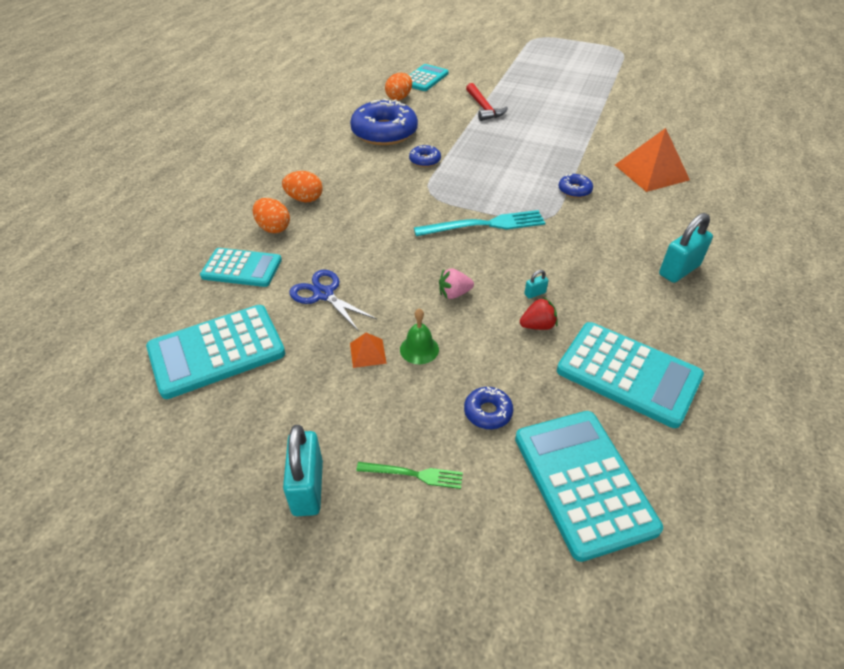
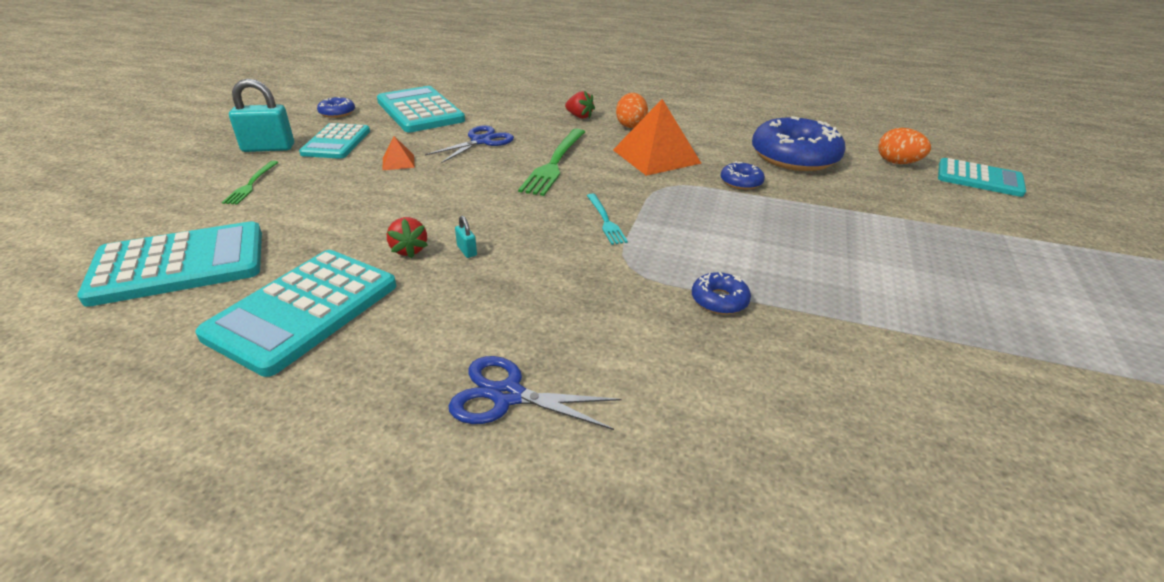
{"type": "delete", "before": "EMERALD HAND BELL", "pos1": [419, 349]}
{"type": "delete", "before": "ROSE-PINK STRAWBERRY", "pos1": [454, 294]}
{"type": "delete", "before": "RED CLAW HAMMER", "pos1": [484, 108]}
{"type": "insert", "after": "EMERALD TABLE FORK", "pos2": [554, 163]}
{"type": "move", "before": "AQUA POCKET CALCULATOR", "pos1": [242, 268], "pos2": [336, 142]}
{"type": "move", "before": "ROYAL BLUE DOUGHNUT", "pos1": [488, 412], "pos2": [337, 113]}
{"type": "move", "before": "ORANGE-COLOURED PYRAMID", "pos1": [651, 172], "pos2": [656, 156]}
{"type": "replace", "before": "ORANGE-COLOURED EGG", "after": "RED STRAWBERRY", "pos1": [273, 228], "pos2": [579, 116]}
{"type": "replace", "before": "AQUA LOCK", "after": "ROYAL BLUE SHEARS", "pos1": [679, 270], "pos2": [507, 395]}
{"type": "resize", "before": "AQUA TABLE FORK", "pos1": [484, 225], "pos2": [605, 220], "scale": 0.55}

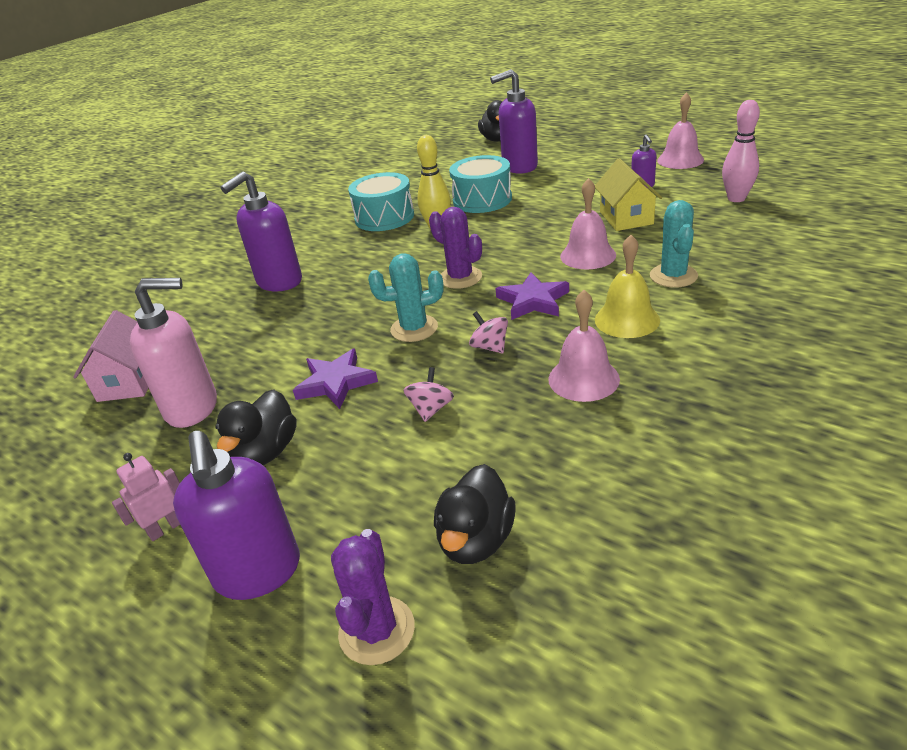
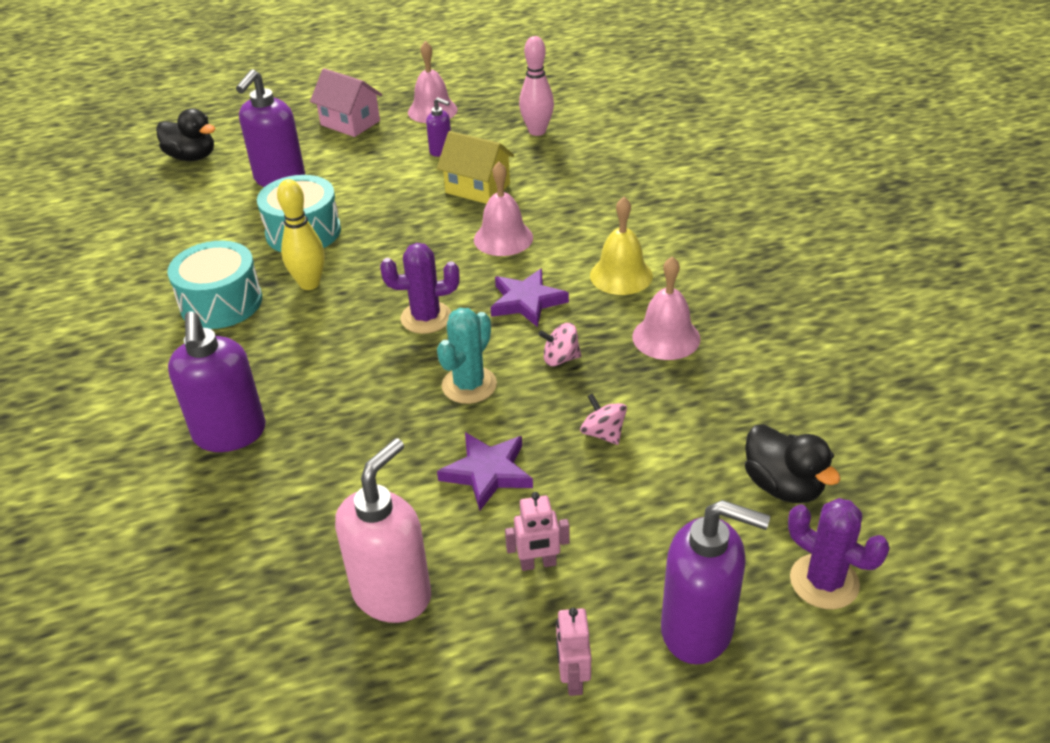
{"type": "delete", "before": "AQUA SAGUARO CACTUS", "pos1": [673, 276]}
{"type": "move", "before": "ROSE-PINK TOY HOUSE", "pos1": [129, 381], "pos2": [350, 123]}
{"type": "replace", "before": "BLACK RUBBER DUCK", "after": "ROSE-PINK TOY ROBOT", "pos1": [266, 452], "pos2": [538, 564]}

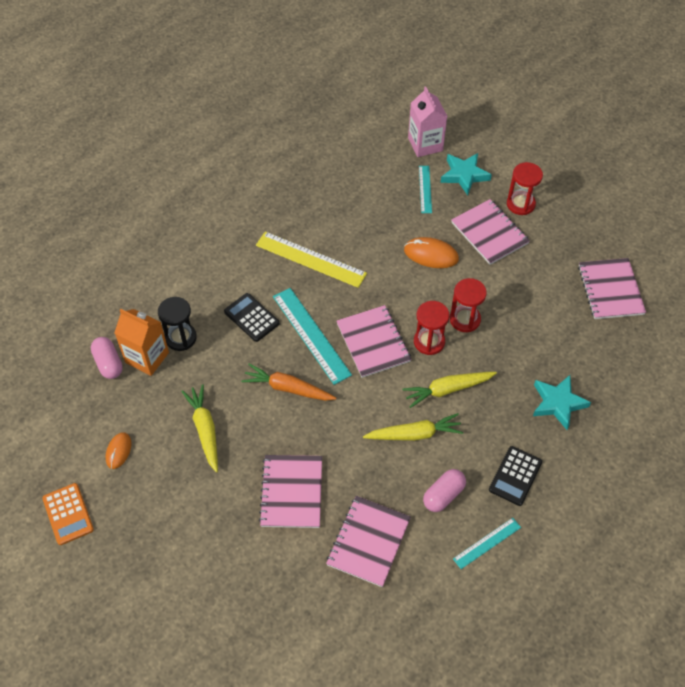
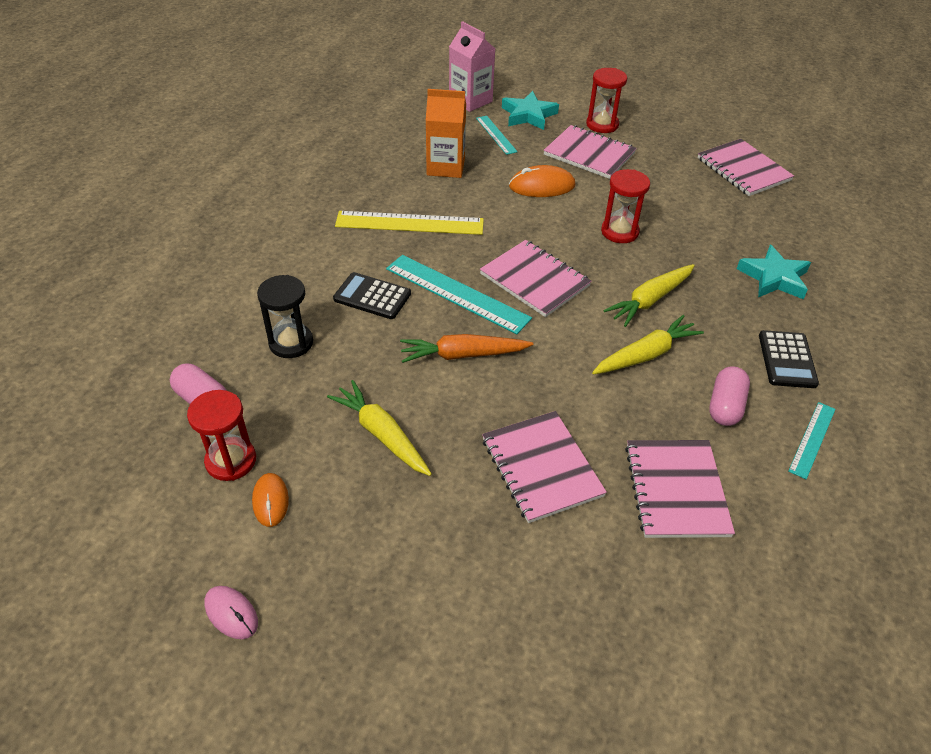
{"type": "move", "before": "ORANGE-COLOURED JUICE CARTON", "pos1": [147, 357], "pos2": [445, 167]}
{"type": "move", "before": "RED SAND TIMER", "pos1": [429, 342], "pos2": [231, 461]}
{"type": "replace", "before": "ORANGE-COLOURED POCKET CALCULATOR", "after": "ROSE-PINK PC MOUSE", "pos1": [68, 514], "pos2": [231, 613]}

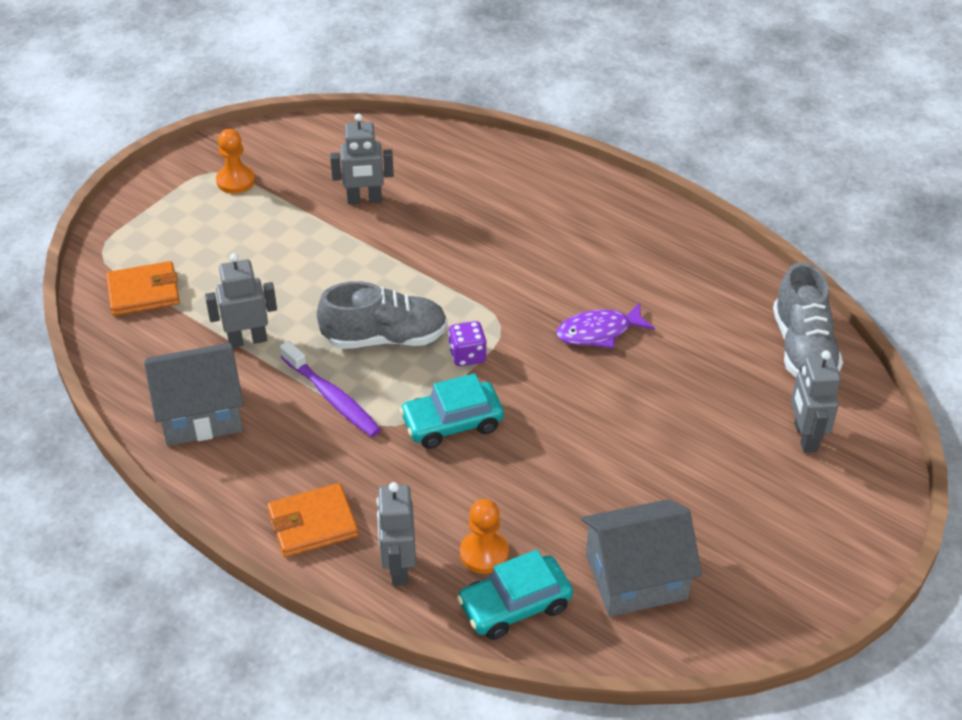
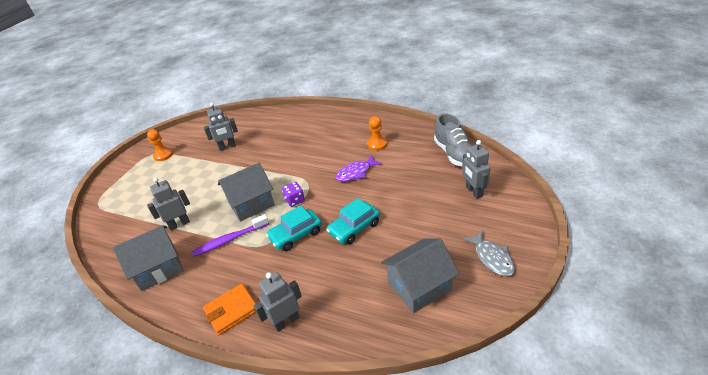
{"type": "delete", "before": "ORANGE-COLOURED WALLET", "pos1": [143, 292]}
{"type": "insert", "after": "ASH-GREY TOY FISH", "pos2": [492, 258]}
{"type": "move", "before": "AQUA CAR", "pos1": [515, 605], "pos2": [354, 228]}
{"type": "move", "before": "ORANGE-COLOURED GAME PAWN", "pos1": [484, 553], "pos2": [377, 144]}
{"type": "replace", "before": "ASH-GREY LACE-UP SHOE", "after": "ASH-GREY TOY HOUSE", "pos1": [385, 338], "pos2": [251, 204]}
{"type": "rotate", "before": "ROYAL PURPLE TOOTH BRUSH", "pos1": [332, 397], "pos2": [229, 240], "turn": 120}
{"type": "rotate", "before": "ASH-GREY TOY ROBOT", "pos1": [398, 567], "pos2": [286, 321], "turn": 75}

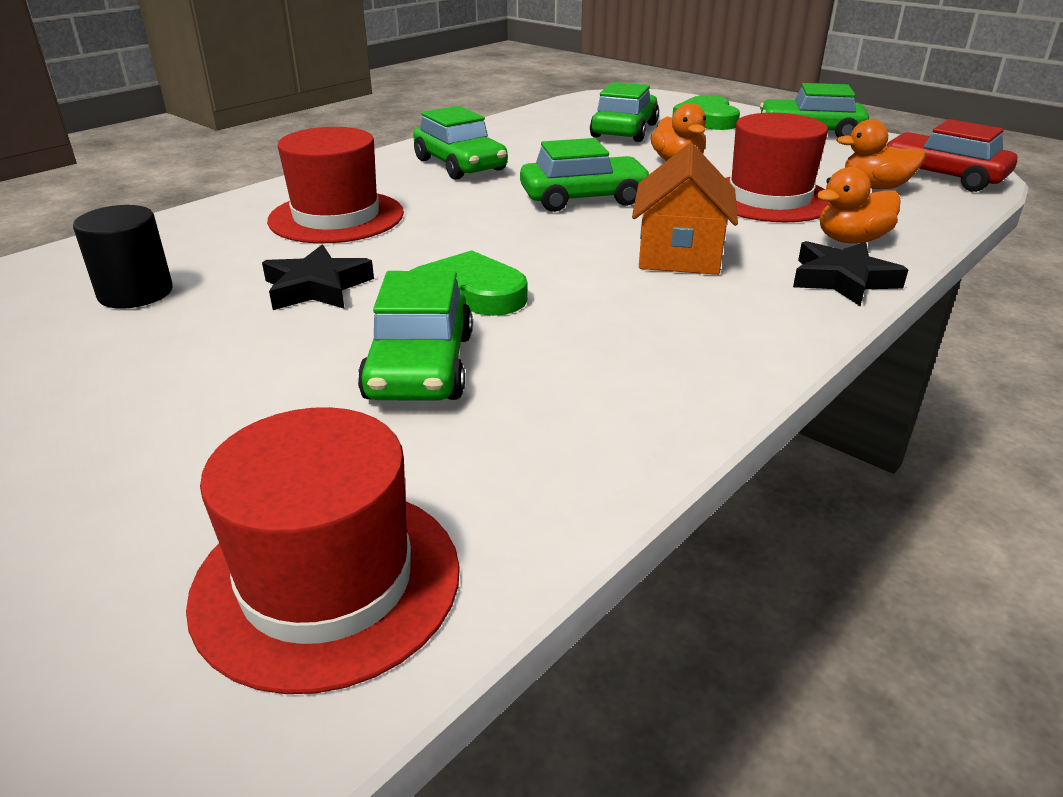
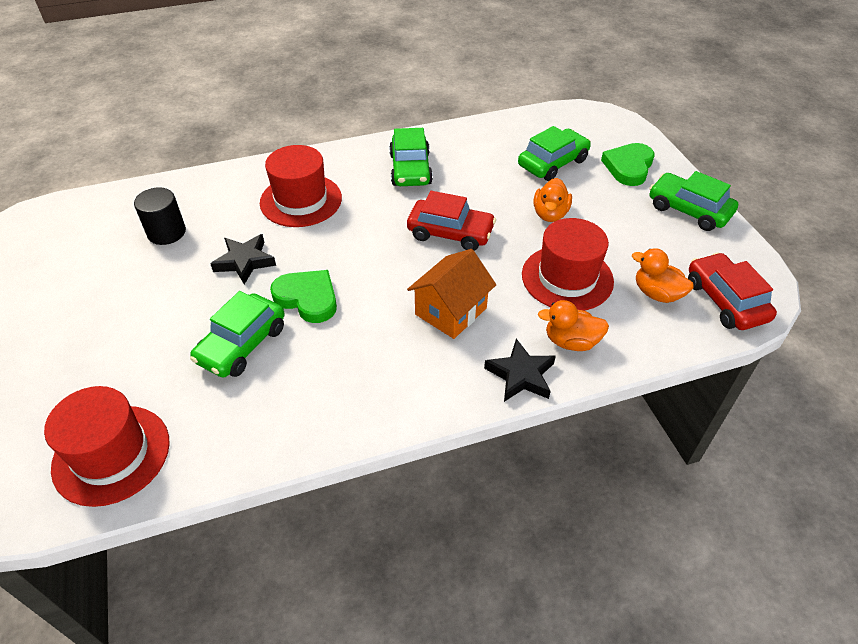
{"type": "recolor", "before": "EMERALD CAR", "after": "RED CAR", "pos1": [583, 198], "pos2": [450, 233]}

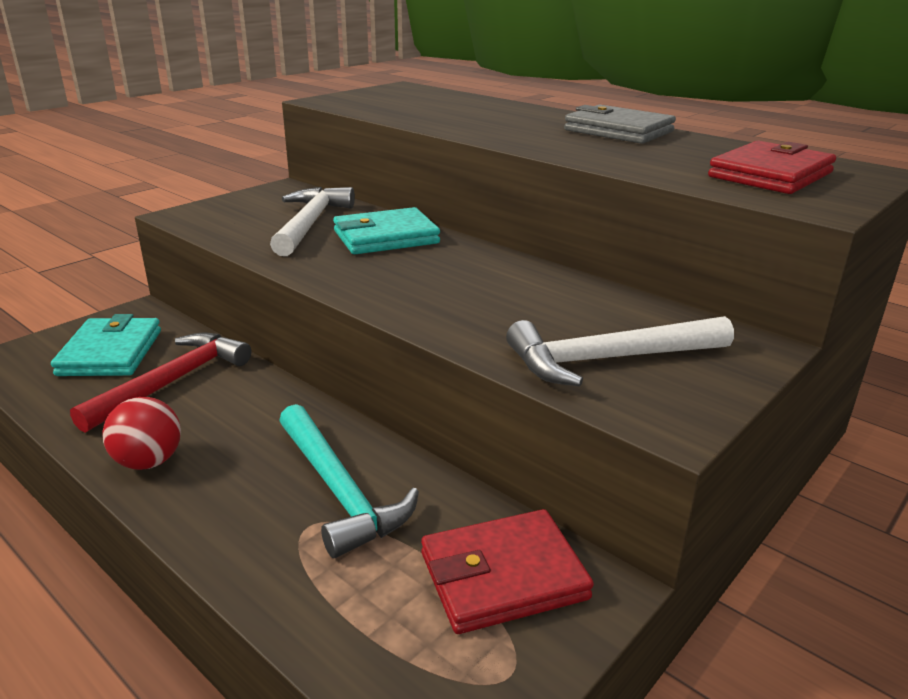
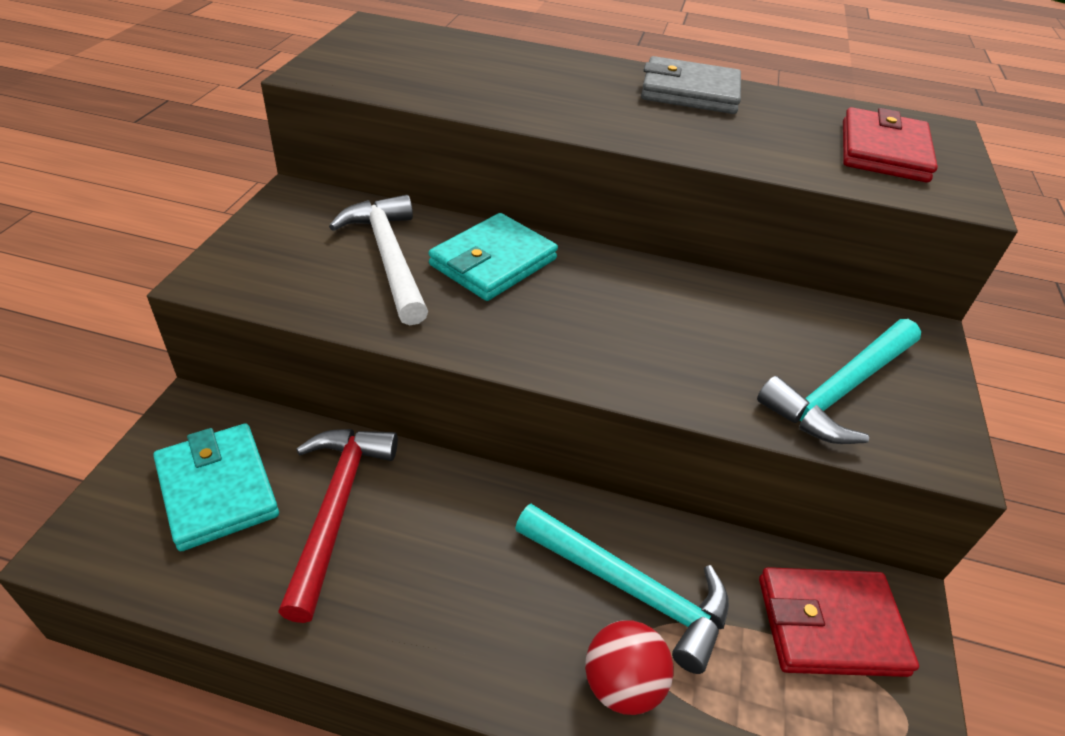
{"type": "move", "before": "RED PLAY BALL", "pos1": [149, 462], "pos2": [622, 684]}
{"type": "recolor", "before": "SNOW-WHITE CLAW HAMMER", "after": "AQUA CLAW HAMMER", "pos1": [608, 359], "pos2": [840, 390]}
{"type": "rotate", "before": "RED WALLET", "pos1": [503, 576], "pos2": [830, 625], "turn": 45}

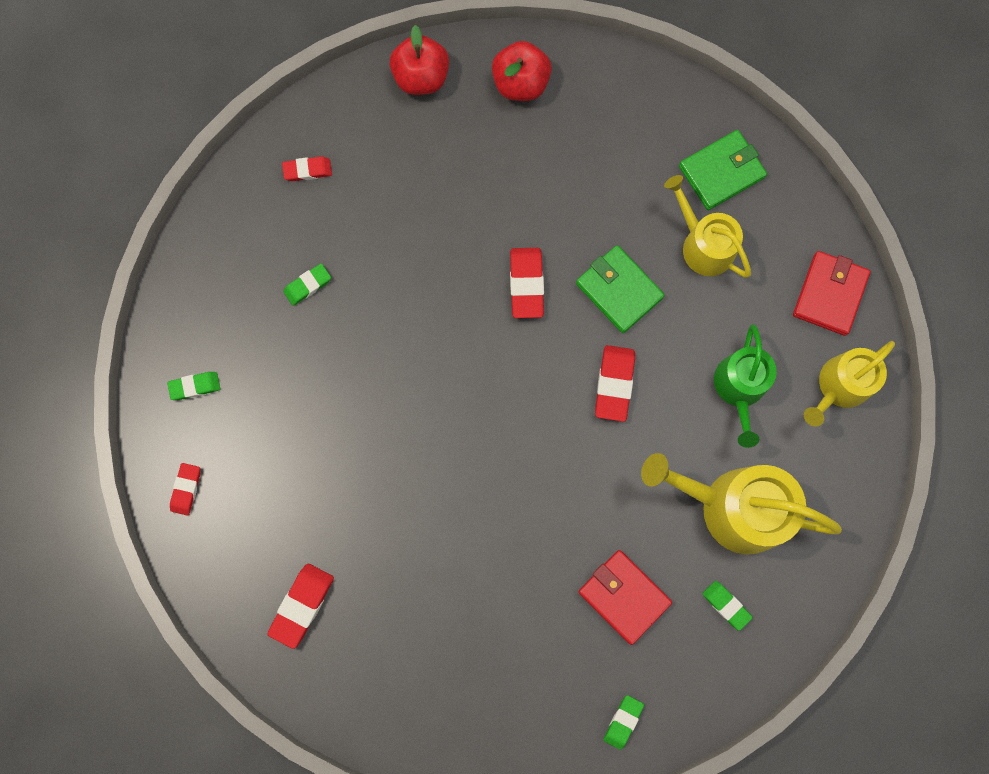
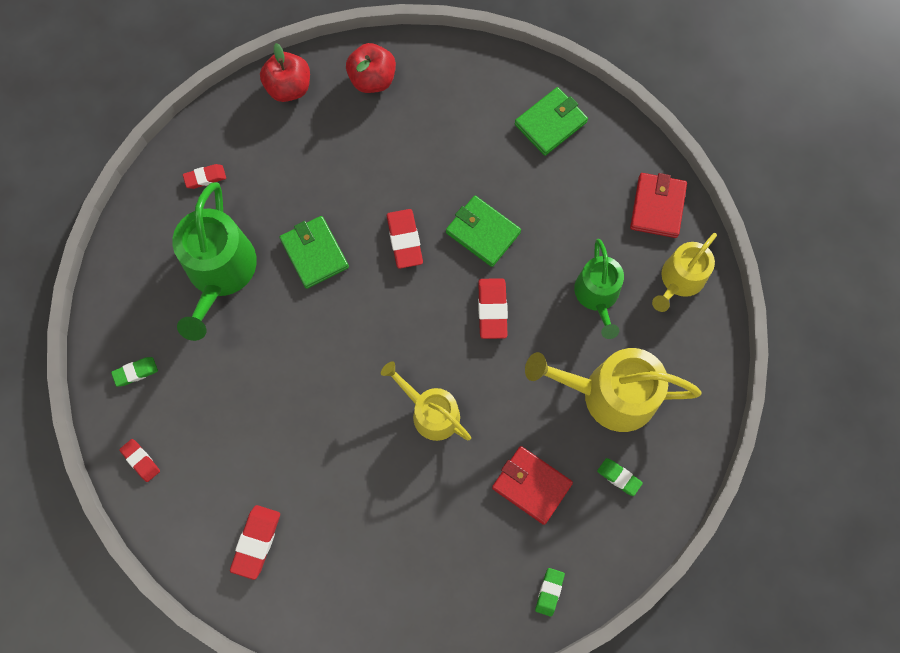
{"type": "insert", "after": "EMERALD WALLET", "pos2": [314, 253]}
{"type": "move", "before": "BRIGHT YELLOW WATERING POT", "pos1": [703, 245], "pos2": [431, 412]}
{"type": "replace", "before": "EMERALD ERASER", "after": "EMERALD WATERING POT", "pos1": [308, 286], "pos2": [220, 272]}
{"type": "rotate", "before": "RED ERASER", "pos1": [186, 489], "pos2": [141, 460], "turn": -45}

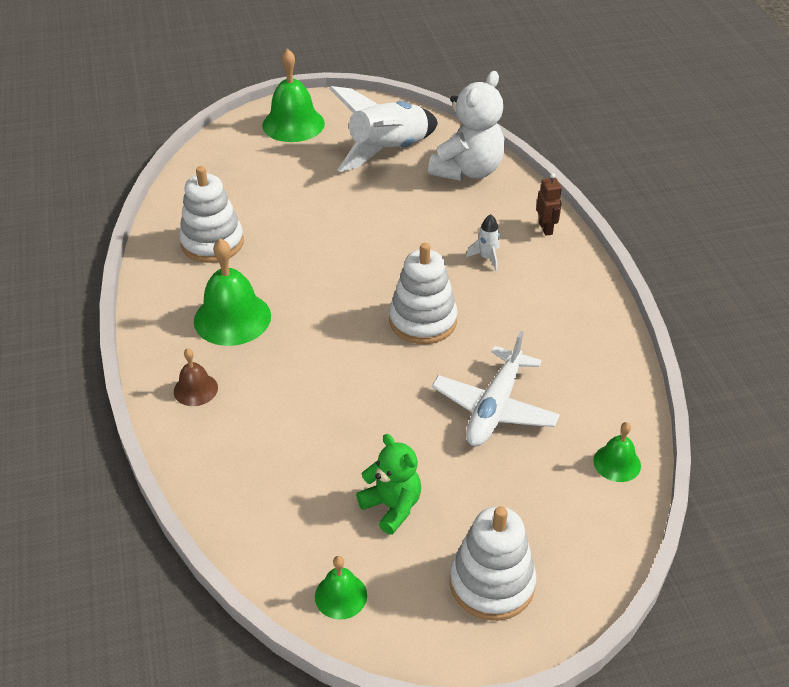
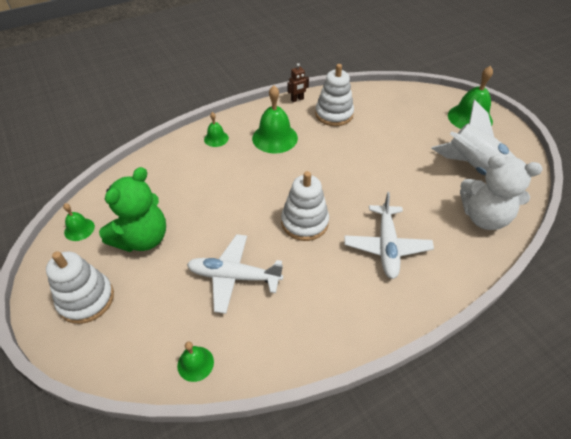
{"type": "move", "before": "BROWN TOY ROBOT", "pos1": [546, 228], "pos2": [297, 99]}
{"type": "replace", "before": "SNOW-WHITE TOY ROCKET", "after": "SNOW-WHITE TOY PLANE", "pos1": [487, 258], "pos2": [386, 246]}
{"type": "recolor", "before": "BROWN HAND BELL", "after": "EMERALD HAND BELL", "pos1": [195, 389], "pos2": [216, 138]}
{"type": "resize", "before": "EMERALD TEDDY BEAR", "pos1": [392, 507], "pos2": [142, 238], "scale": 1.62}

